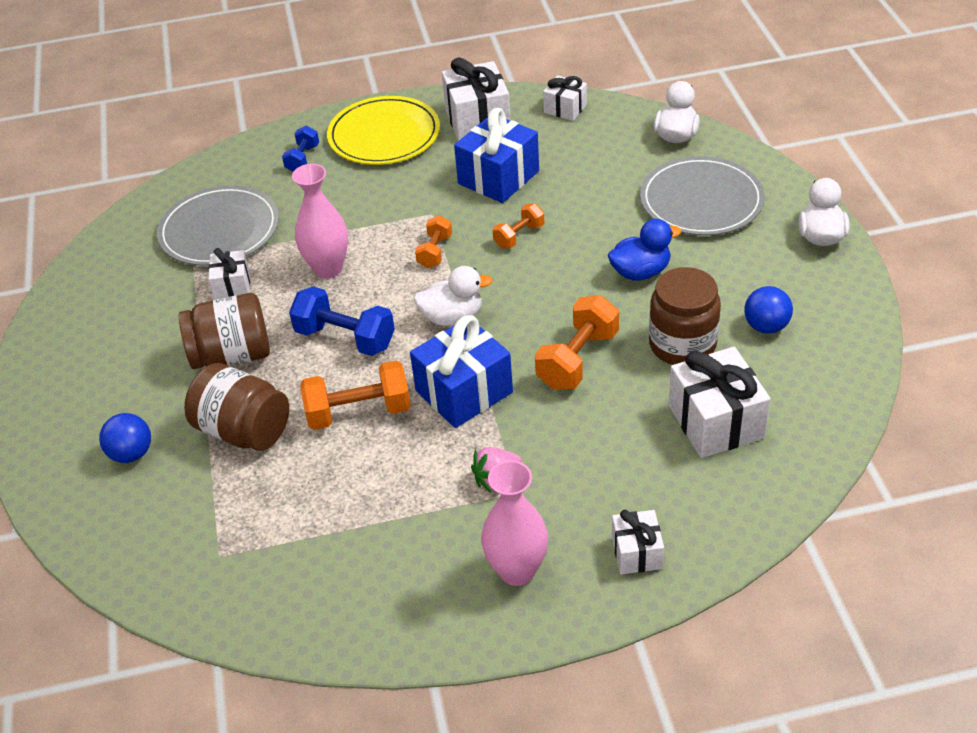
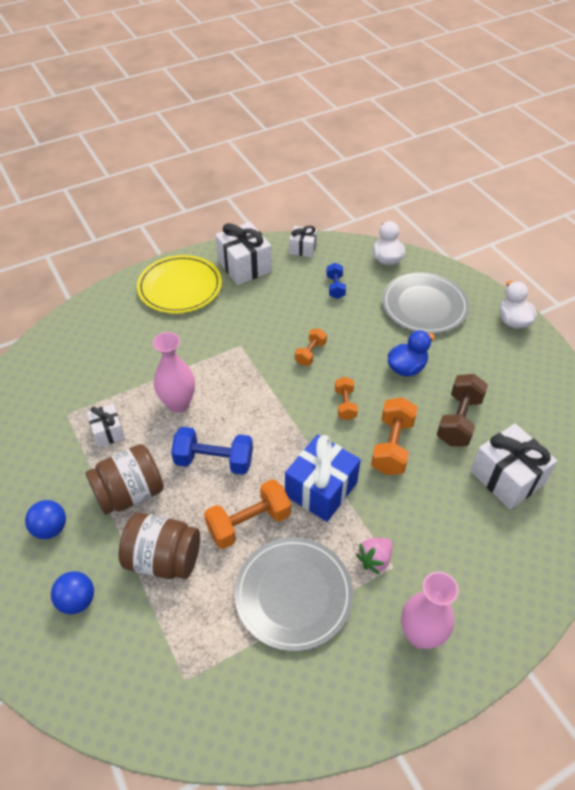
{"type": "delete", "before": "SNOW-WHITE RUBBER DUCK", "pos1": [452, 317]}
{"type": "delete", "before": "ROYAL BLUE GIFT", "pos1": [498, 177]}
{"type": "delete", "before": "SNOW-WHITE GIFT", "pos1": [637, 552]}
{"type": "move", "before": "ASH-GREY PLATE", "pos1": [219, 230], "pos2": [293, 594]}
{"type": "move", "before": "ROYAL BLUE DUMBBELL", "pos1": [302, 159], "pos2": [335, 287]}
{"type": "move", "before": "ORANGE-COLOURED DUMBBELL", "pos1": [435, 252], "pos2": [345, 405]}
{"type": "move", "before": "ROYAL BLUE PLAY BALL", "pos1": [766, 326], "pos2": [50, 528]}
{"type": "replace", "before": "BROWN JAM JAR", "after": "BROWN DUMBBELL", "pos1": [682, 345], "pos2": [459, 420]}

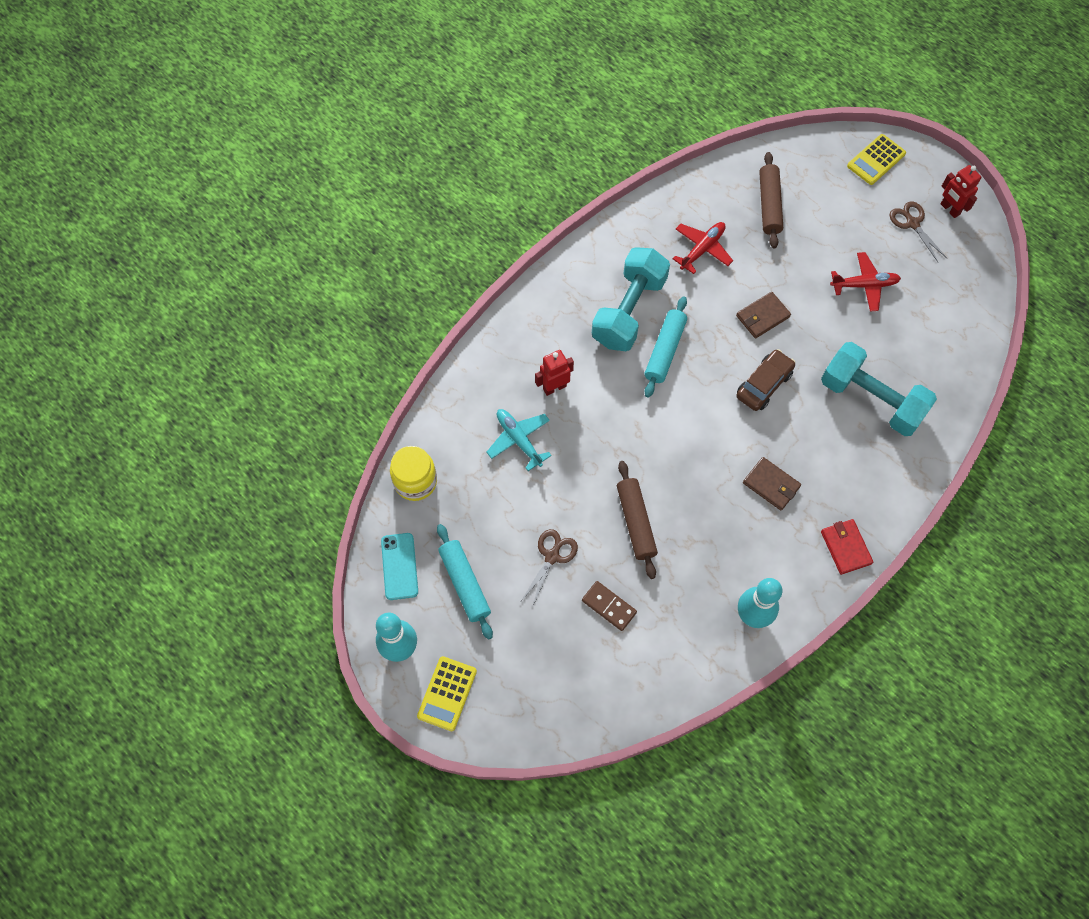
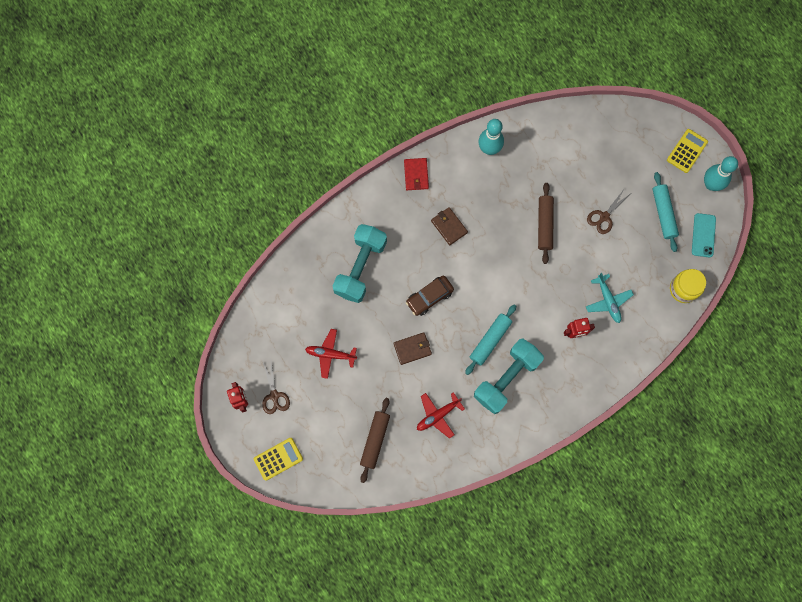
{"type": "delete", "before": "BROWN DOMINO TILE", "pos1": [609, 606]}
{"type": "rotate", "before": "AQUA DUMBBELL", "pos1": [871, 399], "pos2": [360, 267], "turn": 60}

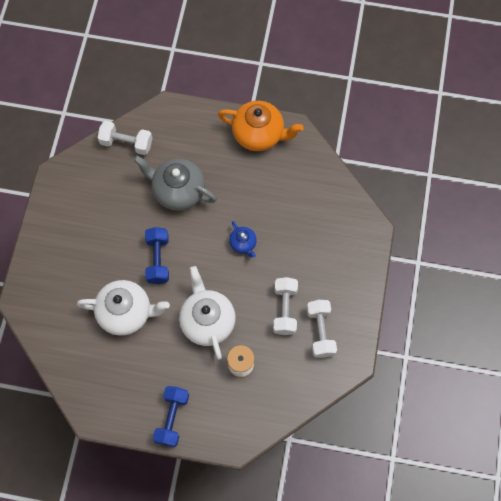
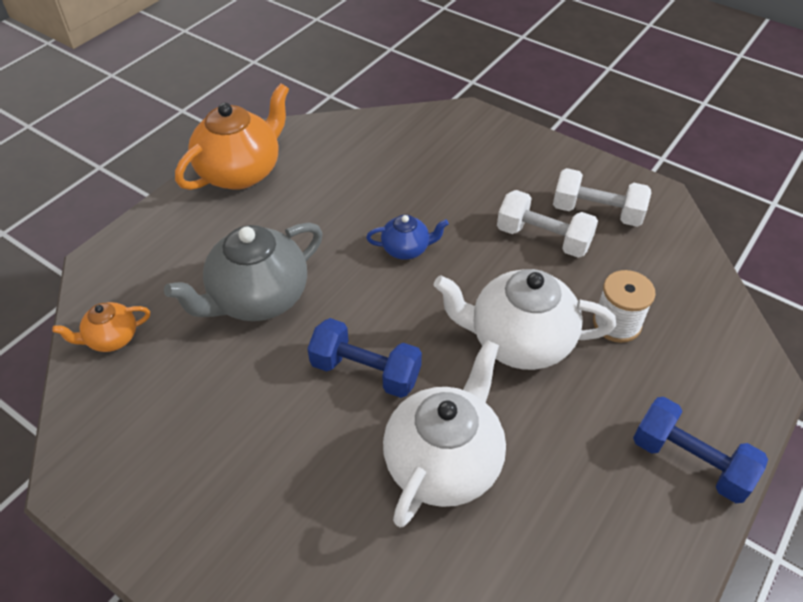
{"type": "replace", "before": "SNOW-WHITE DUMBBELL", "after": "ORANGE-COLOURED TEA POT", "pos1": [126, 143], "pos2": [112, 339]}

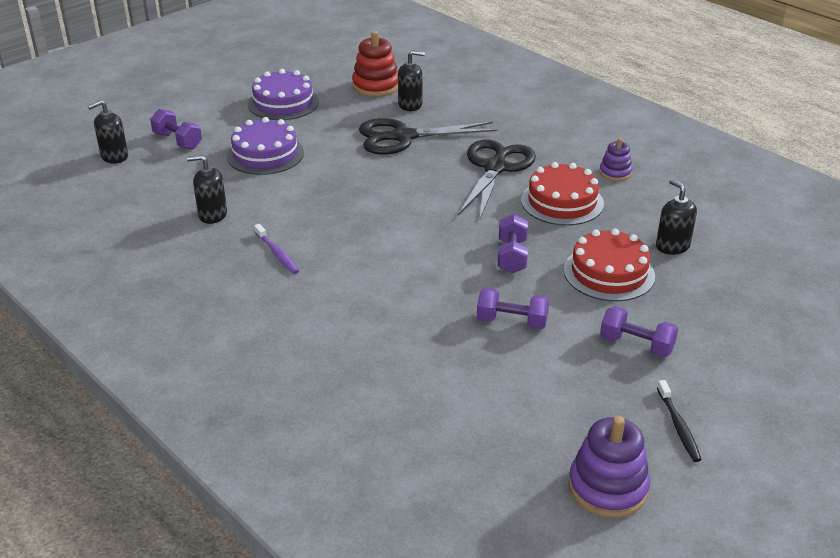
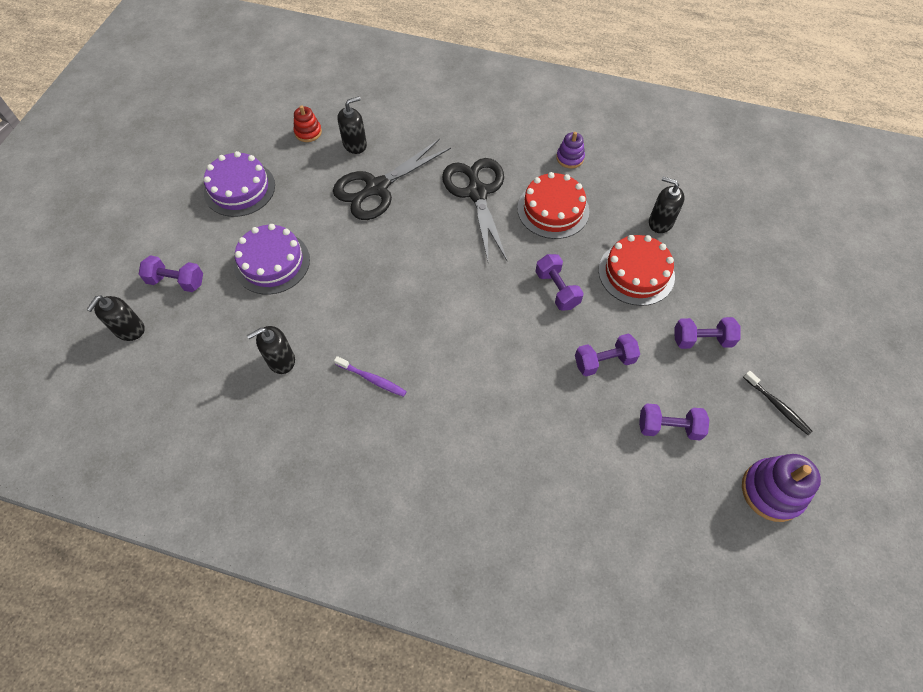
{"type": "insert", "after": "ROYAL PURPLE DUMBBELL", "pos2": [669, 427]}
{"type": "resize", "before": "RED RING STACKER", "pos1": [376, 86], "pos2": [308, 132], "scale": 0.59}

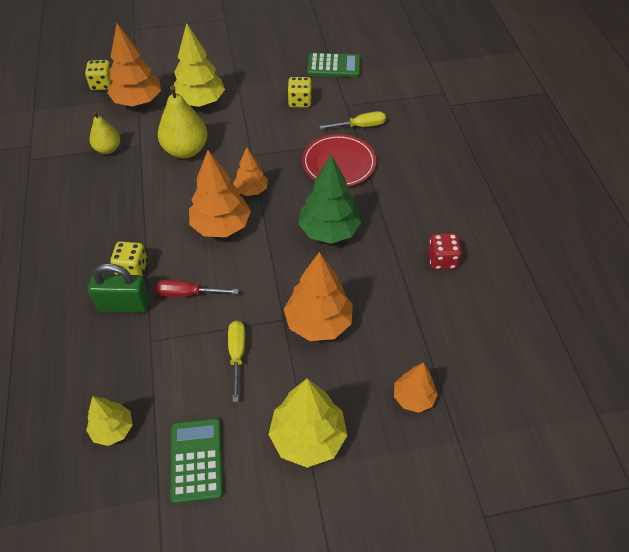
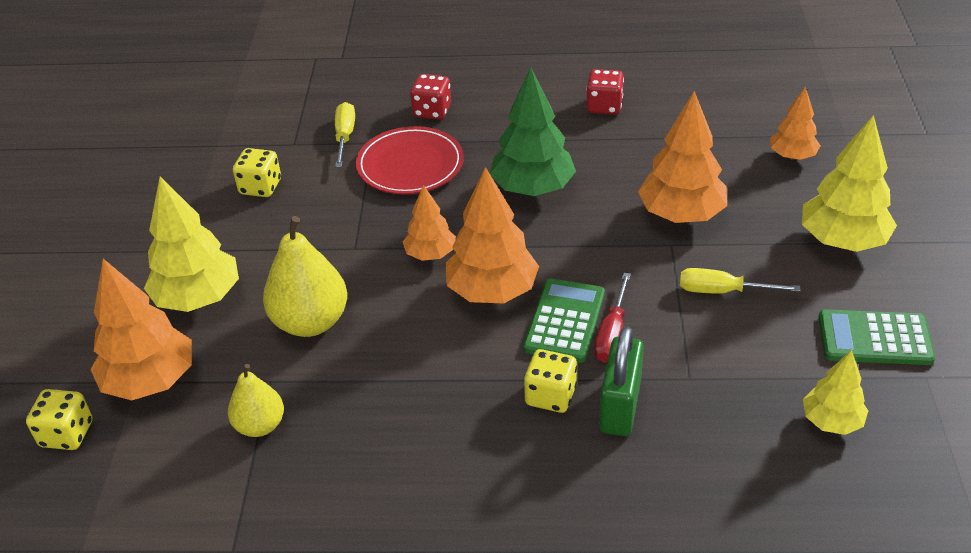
{"type": "insert", "after": "RED GAME DIE", "pos2": [432, 111]}
{"type": "move", "before": "EMERALD POCKET CALCULATOR", "pos1": [334, 66], "pos2": [564, 321]}

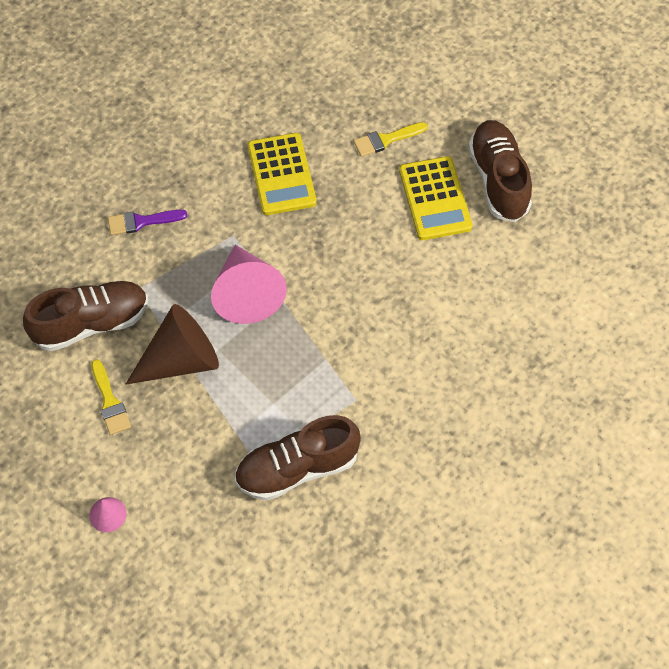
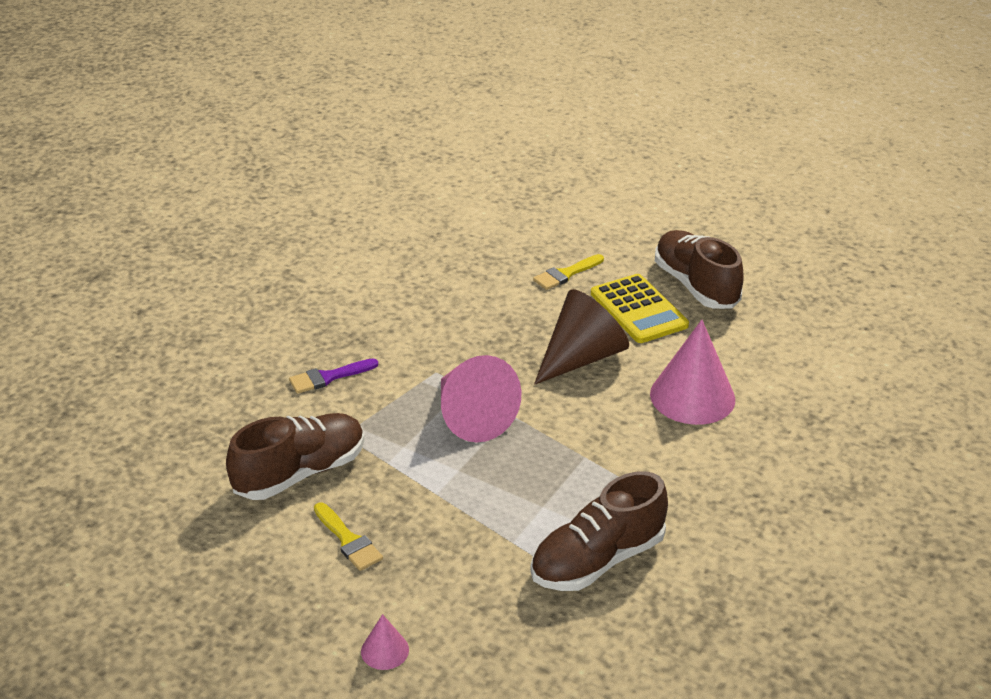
{"type": "delete", "before": "BRIGHT YELLOW POCKET CALCULATOR", "pos1": [282, 174]}
{"type": "insert", "after": "ROSE-PINK SOLID CONE", "pos2": [692, 396]}
{"type": "move", "before": "BROWN SOLID CONE", "pos1": [180, 360], "pos2": [581, 358]}

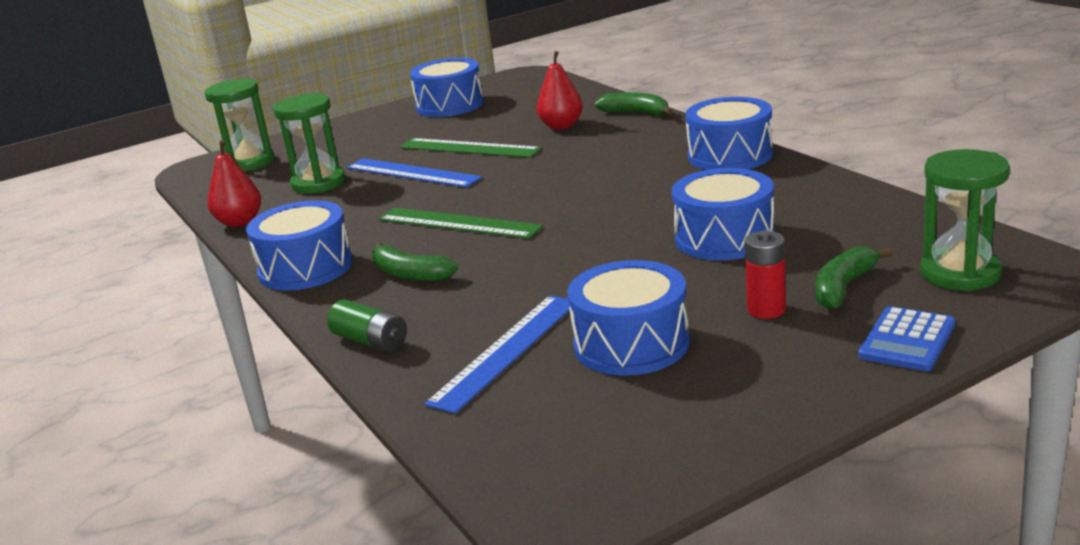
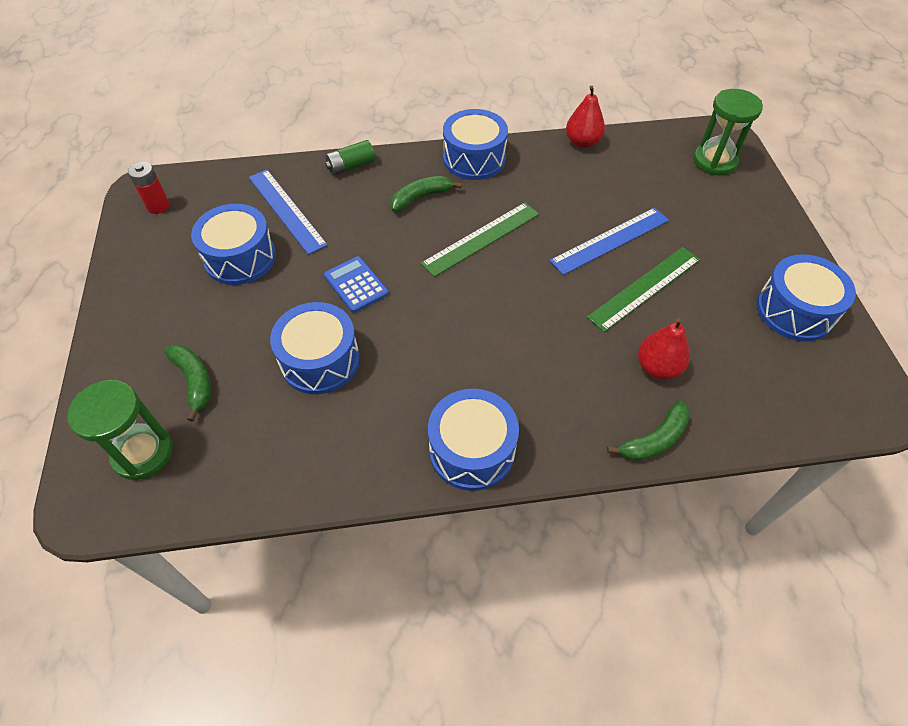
{"type": "delete", "before": "EMERALD SAND TIMER", "pos1": [318, 183]}
{"type": "move", "before": "RED BATTERY", "pos1": [766, 310], "pos2": [158, 206]}
{"type": "move", "before": "ROYAL BLUE POCKET CALCULATOR", "pos1": [907, 340], "pos2": [356, 285]}

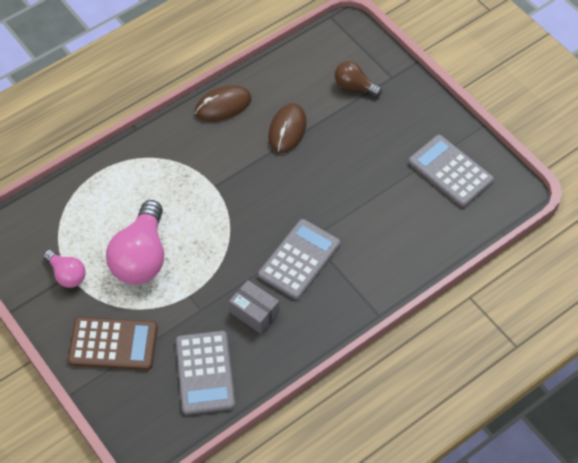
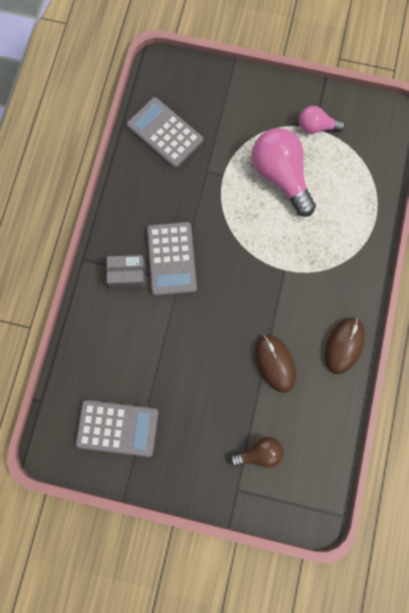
{"type": "delete", "before": "BROWN POCKET CALCULATOR", "pos1": [113, 344]}
{"type": "move", "before": "ASH-GREY PACKAGE", "pos1": [254, 312], "pos2": [127, 274]}

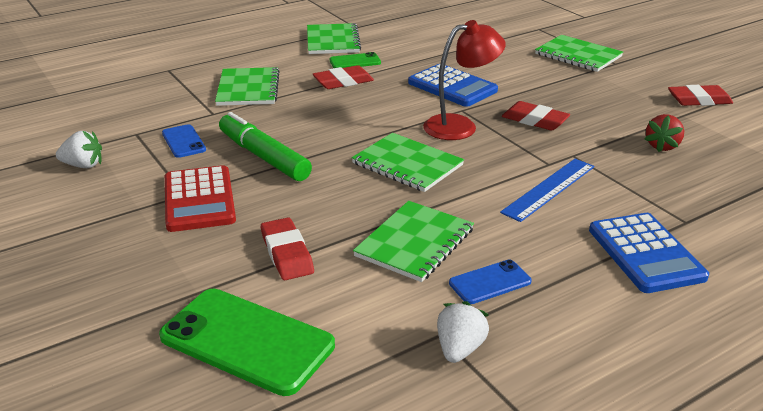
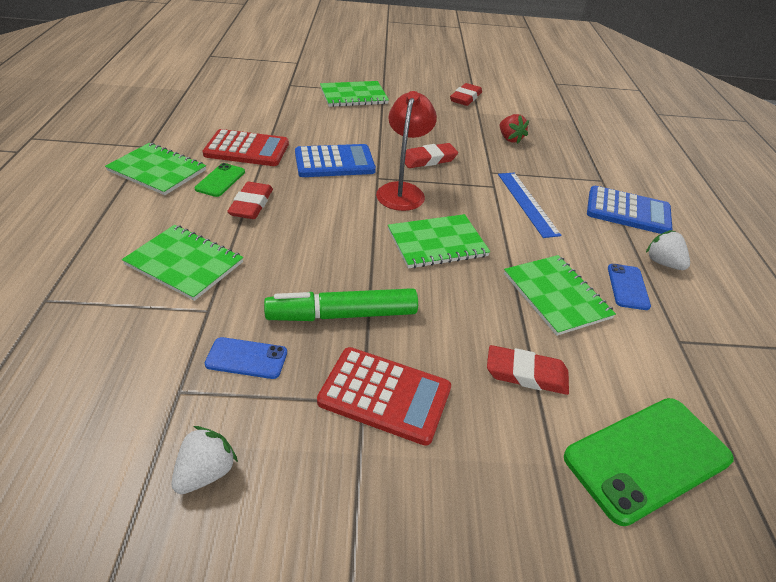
{"type": "insert", "after": "RED POCKET CALCULATOR", "pos2": [247, 149]}
{"type": "move", "before": "SNOW-WHITE STRAWBERRY", "pos1": [459, 349], "pos2": [662, 263]}

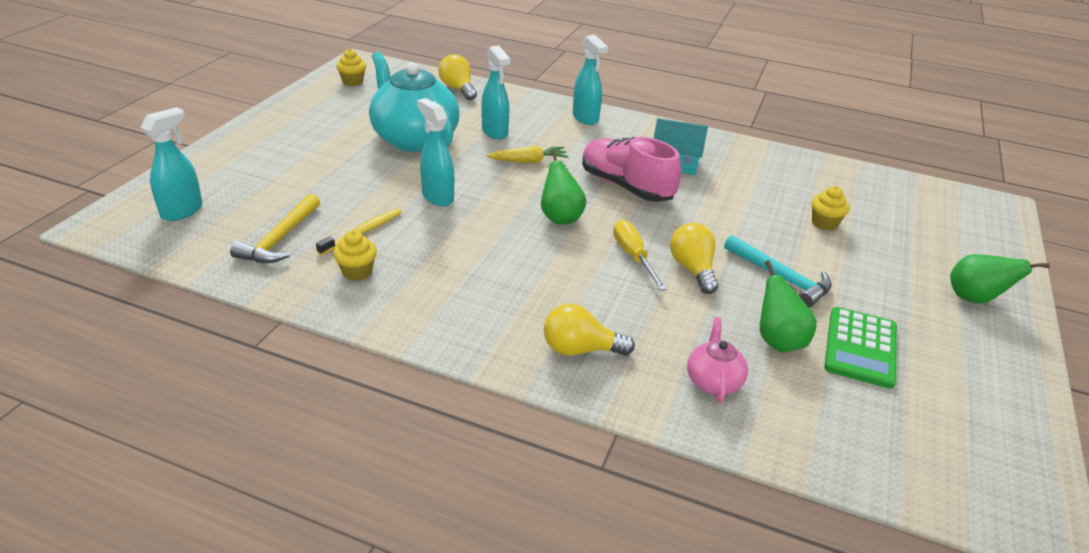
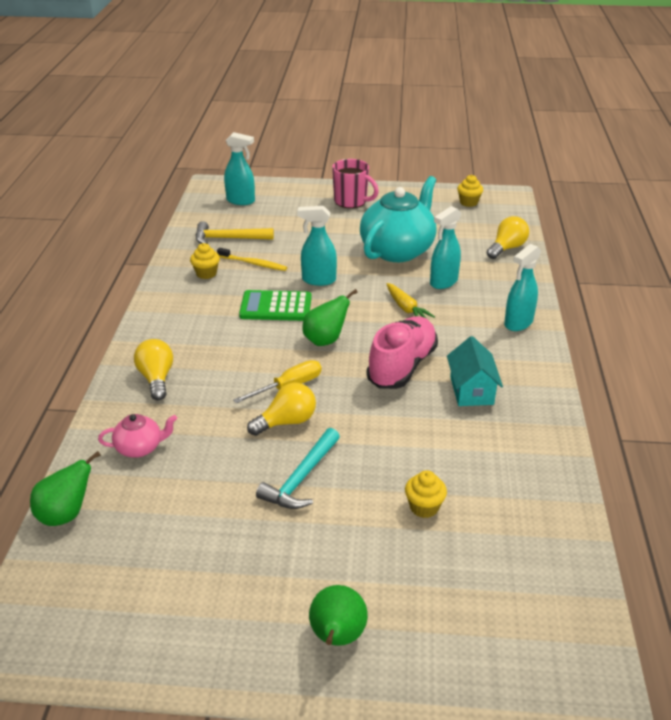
{"type": "insert", "after": "ROSE-PINK TEA MUG", "pos2": [351, 201]}
{"type": "move", "before": "EMERALD PEAR FRUIT", "pos1": [778, 341], "pos2": [66, 514]}
{"type": "move", "before": "EMERALD POCKET CALCULATOR", "pos1": [860, 348], "pos2": [276, 307]}
{"type": "rotate", "before": "AQUA SPRAY BOTTLE", "pos1": [437, 197], "pos2": [318, 280], "turn": -120}

